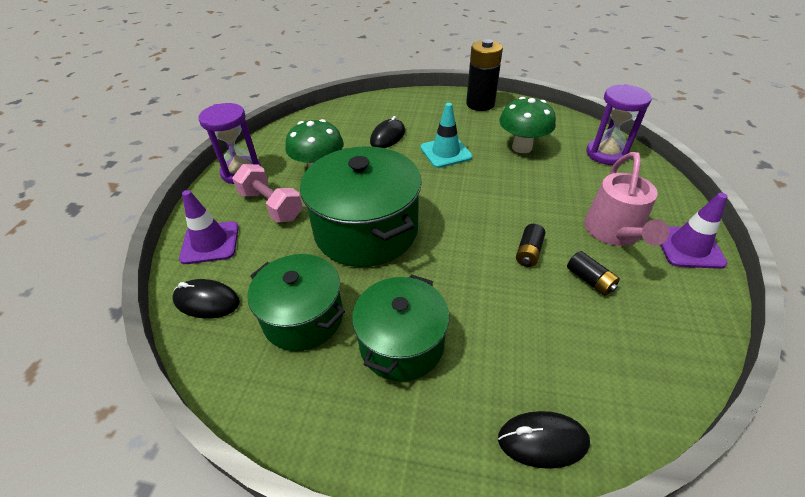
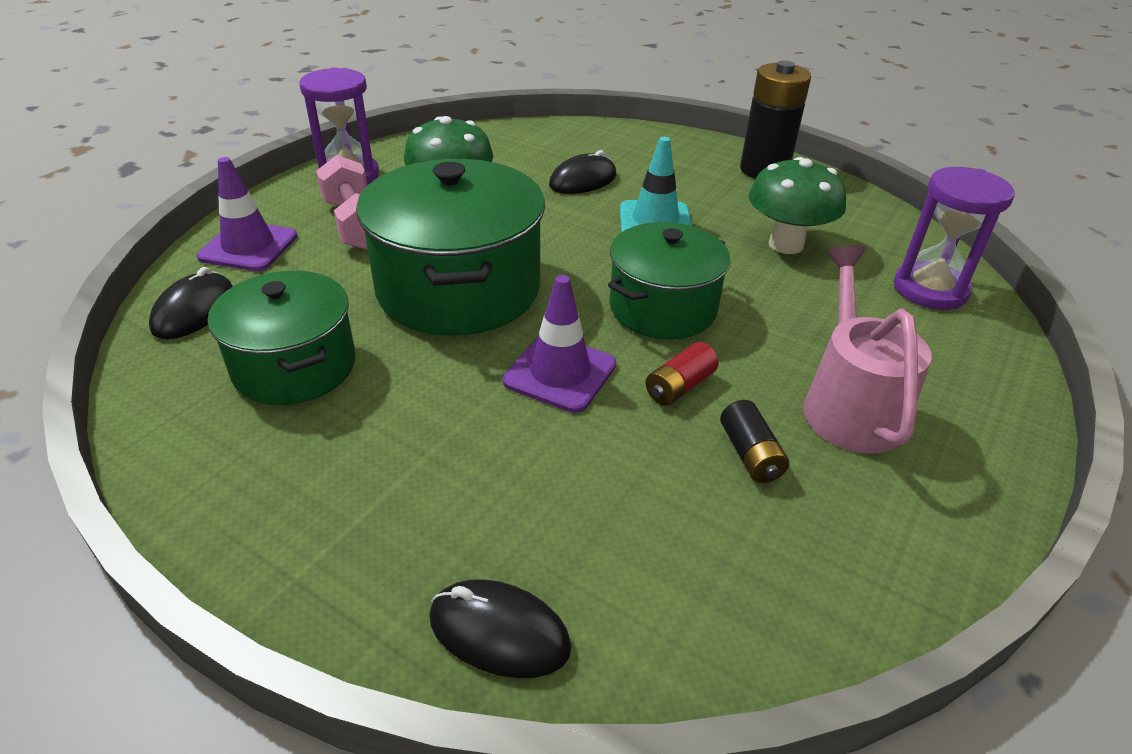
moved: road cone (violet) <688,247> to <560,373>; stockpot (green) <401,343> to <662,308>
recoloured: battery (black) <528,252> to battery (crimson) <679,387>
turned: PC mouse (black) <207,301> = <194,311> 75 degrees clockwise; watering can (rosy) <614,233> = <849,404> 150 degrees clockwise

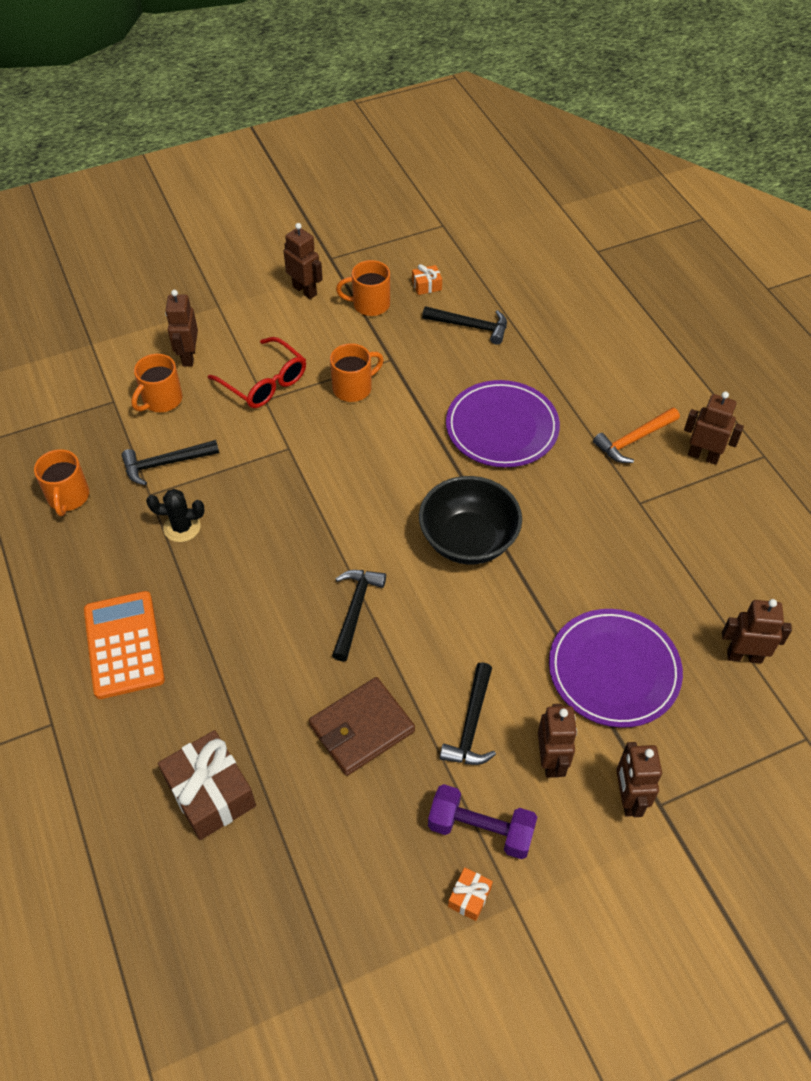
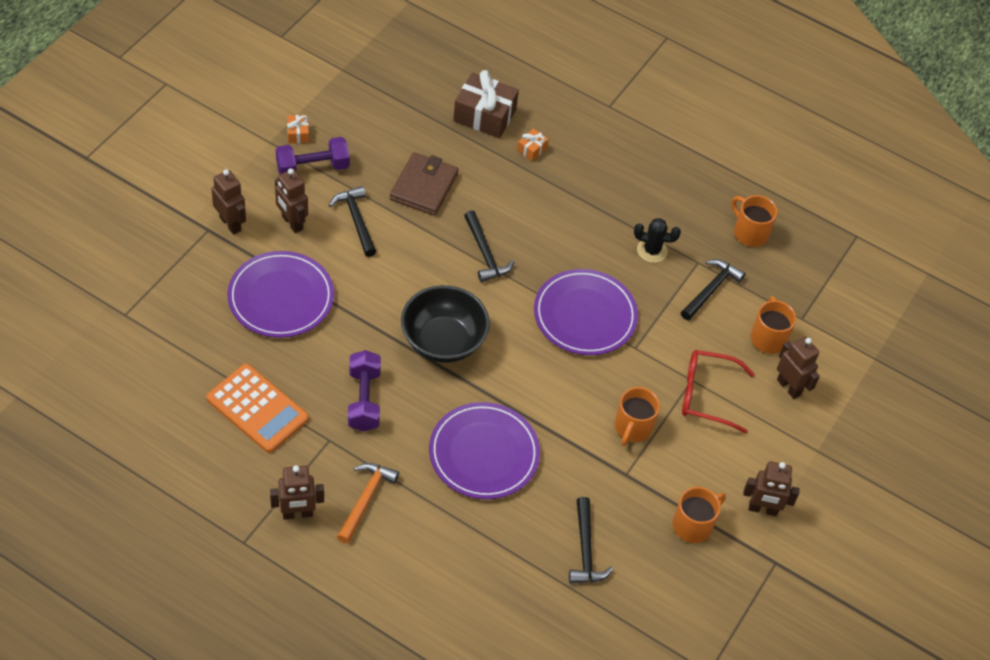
removed: robot (russet) <744,656>
added: dumbbell (violet) <364,400>; dinner plate (violet) <585,315>
moved: adding machine (orange) <124,645> to <257,408>; wrapped gift (orange) <426,285> to <532,149>
turned: hammer (black) <470,326> = <585,550> 75 degrees counterclockwise; saguaro cactus (black) <182,527> = <652,251> 45 degrees clockwise

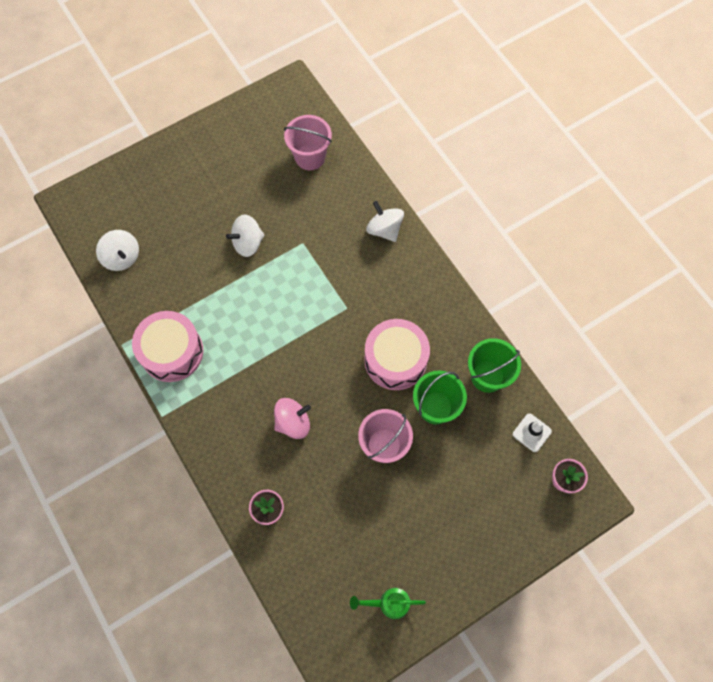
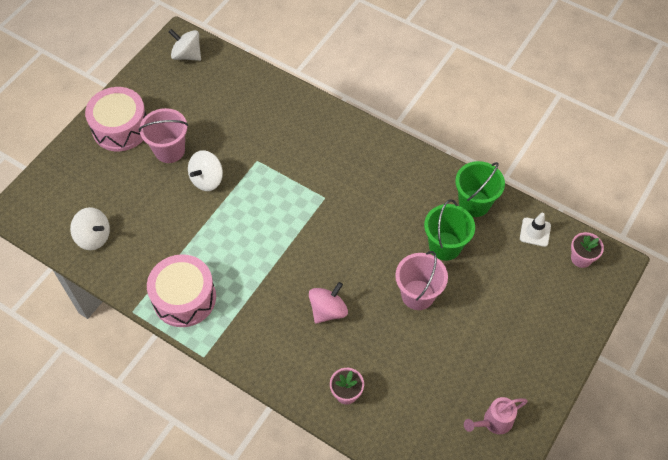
moved: toy drum (rosy) <395,360> to <120,128>; bucket (rosy) <310,157> to <169,150>; spinning top (pure white) <384,229> to <187,55>
recoloured: watering can (green) <389,603> to watering can (rosy) <493,422>

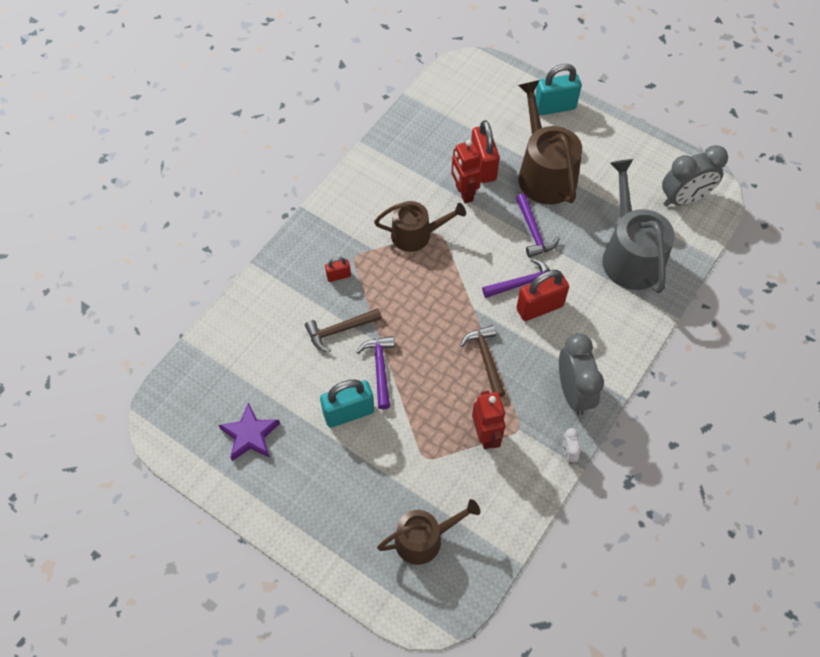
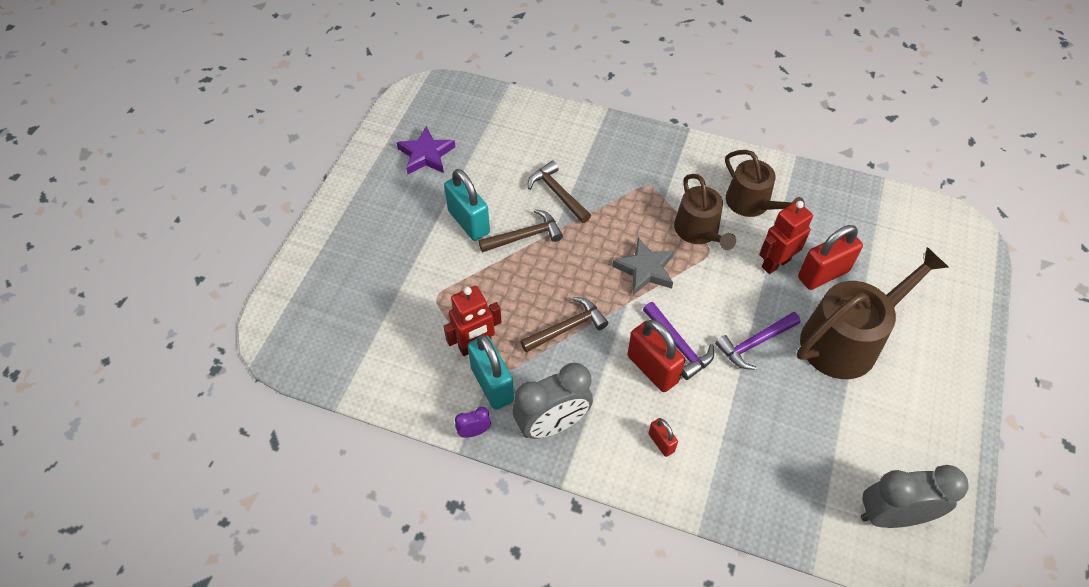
removed: watering can (gray) <630,255>
added: star (gray) <645,269>
moved: padlock (turquoise) <554,107> to <492,384>; padlock (crimson) <338,276> to <661,443>; watering can (russet) <424,539> to <752,203>
recoloured: clock (pure white) <568,453> to clock (violet) <474,431>; hammer (violet) <380,369> to hammer (russet) <525,236>
turned: clock (gray) <683,199> = <892,515> 120 degrees clockwise

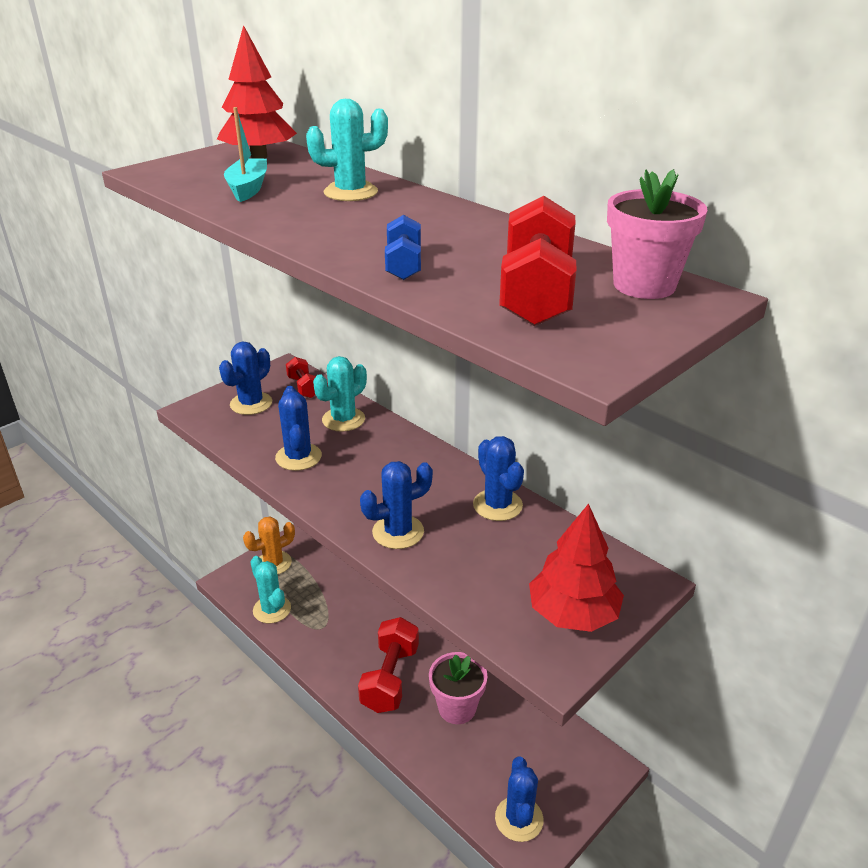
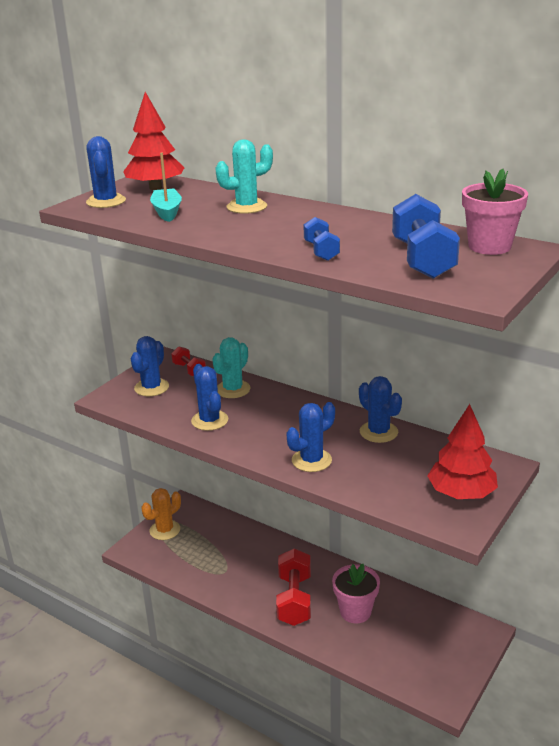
removed: saguaro cactus (turquoise) <272,609>
moved: saguaro cactus (blue) <519,819> to <106,201>
recoloured: dumbbell (crimson) <536,294> to dumbbell (blue) <422,259>

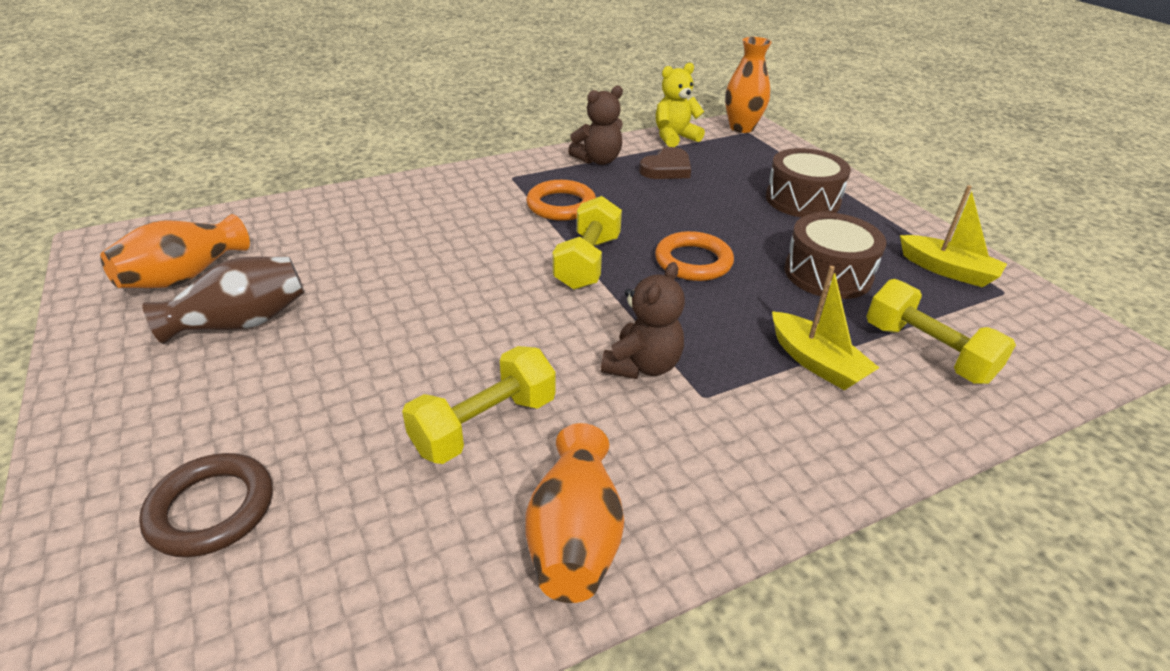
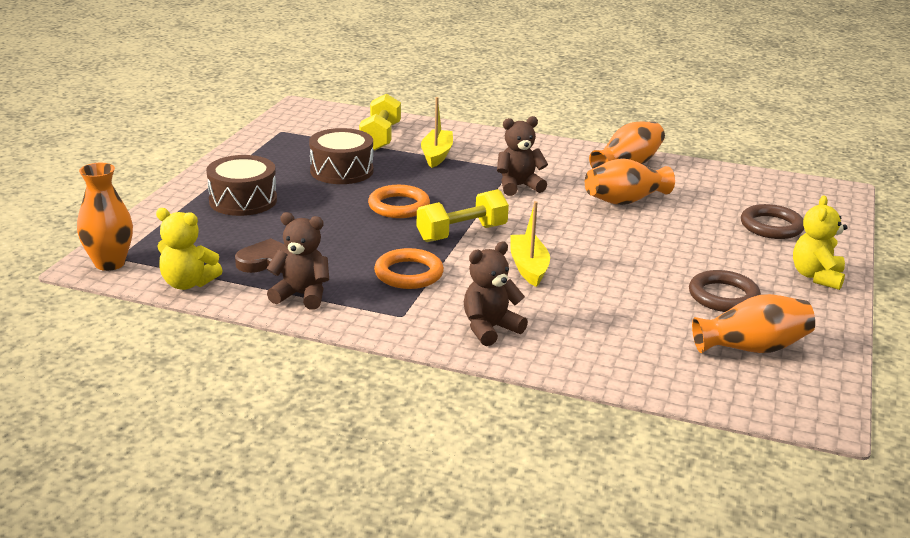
added: teddy (russet) <490,329>; teddy (golden) <816,277>
moved: sailboat (golden) <947,270> to <528,267>
replaced: dumbbell (golden) <484,425> to flower vase (orange) <625,201>; flower vase (russet) <241,323> to ring (russet) <723,296>

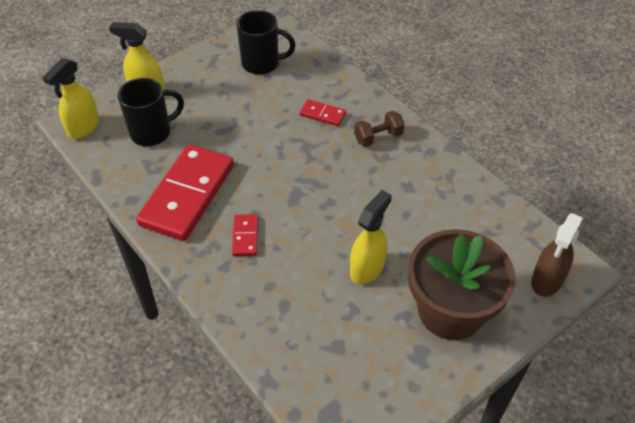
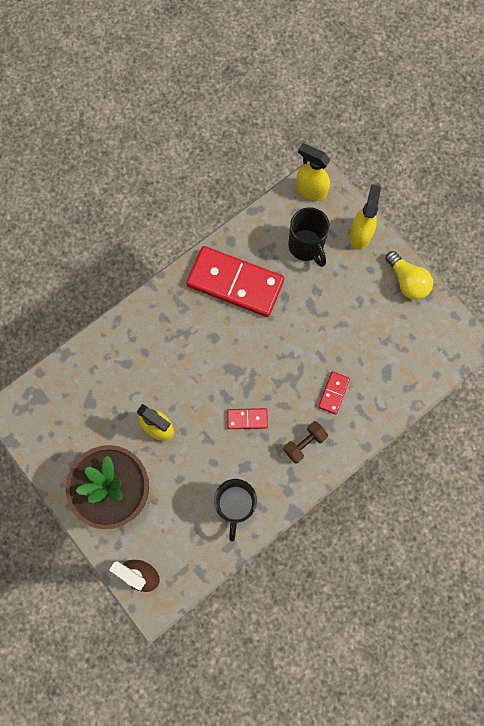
added: lightbulb (golden) <407,281>
moved: tea mug (black) <262,64> to <235,505>; domino piece (crimson) <245,236> to <247,419>
turned: dumbbell (russet) <378,137> = <304,443> 75 degrees clockwise

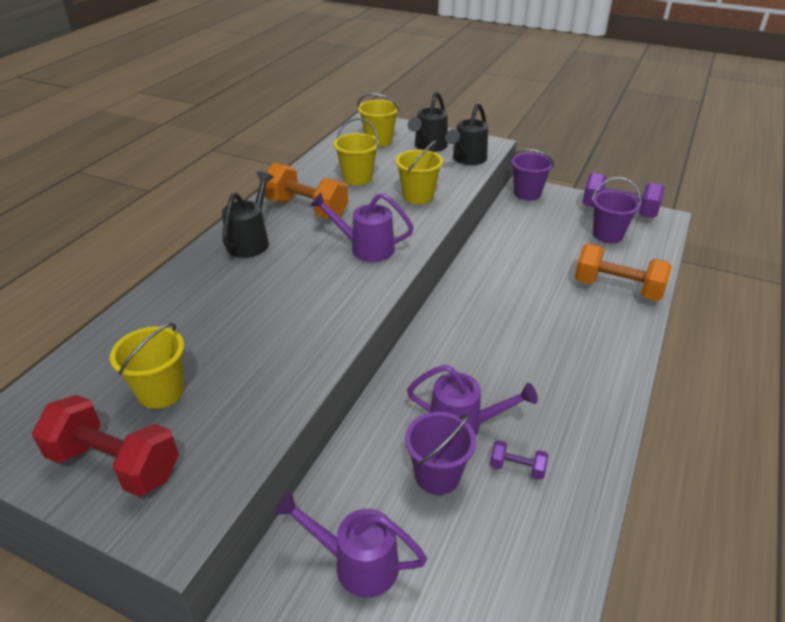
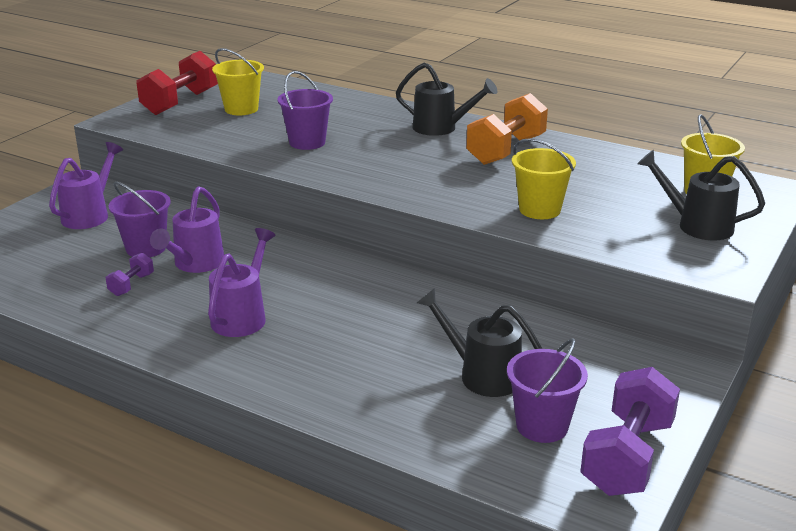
removed: bucket (golden) <357,178>; dumbbell (orange) <617,288>
moved: watering can (violet) <365,248> to <242,316>; bucket (violet) <527,193> to <307,142>; watering can (black) <467,159> to <482,375>

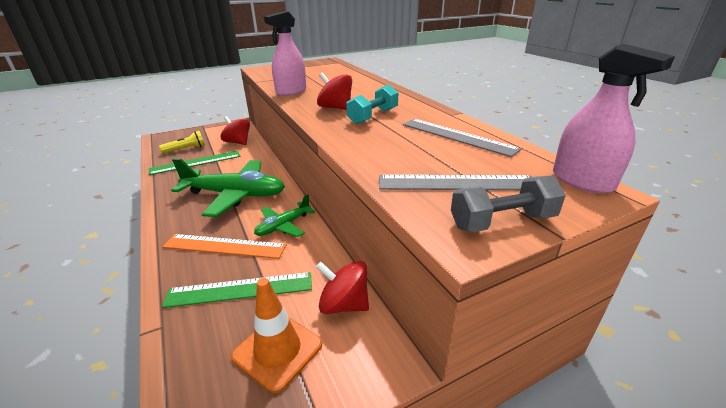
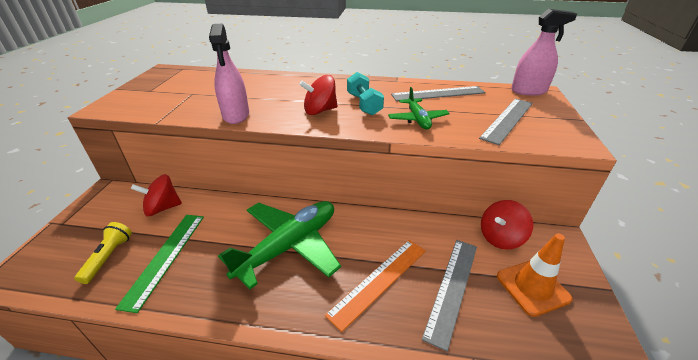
removed: dumbbell (gray) <502,222>
moved: plane (green) <283,226> to <417,119>
recoloured: ruler (green) <240,289> to ruler (gray) <452,288>

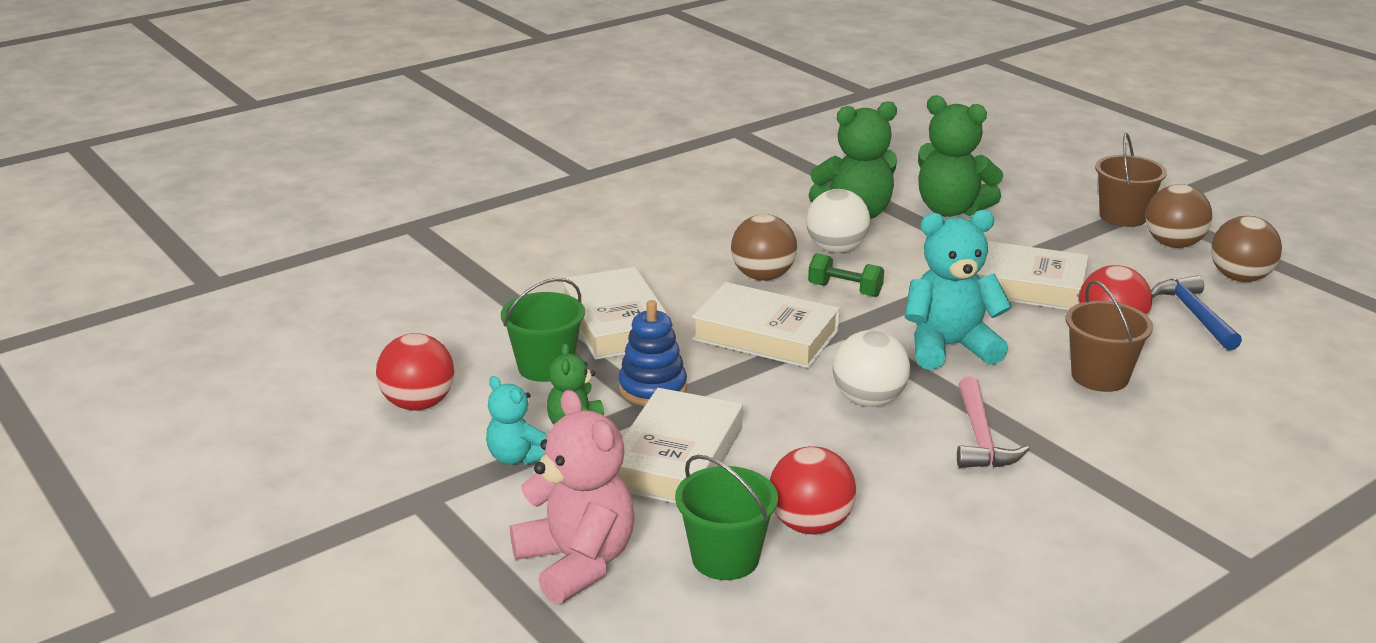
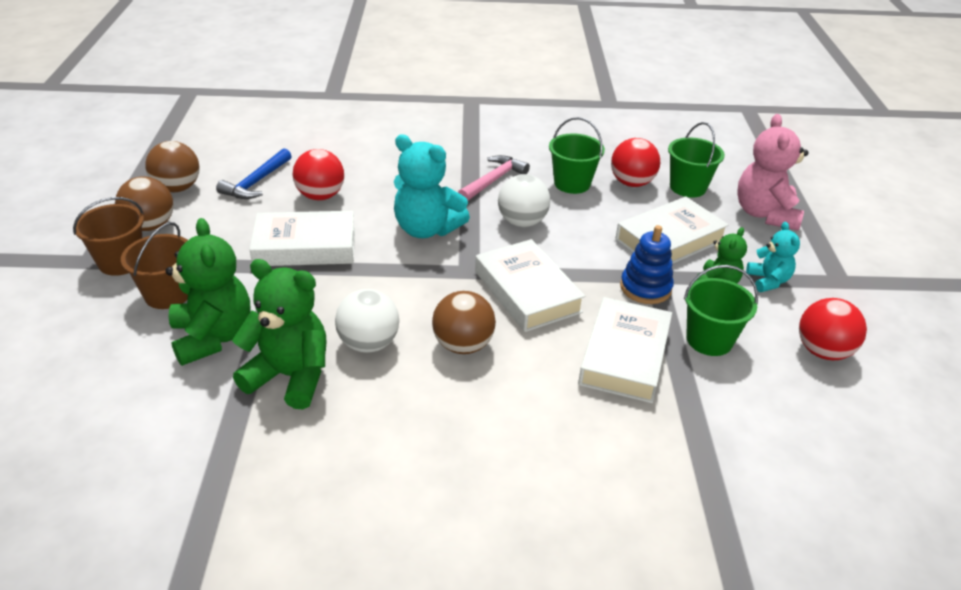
removed: dumbbell (green) <845,290>
added: bucket (green) <572,183>
moved: bucket (russet) <1100,376> to <168,294>
turned: hardcover (pure white) <1021,285> = <305,246> 60 degrees counterclockwise

